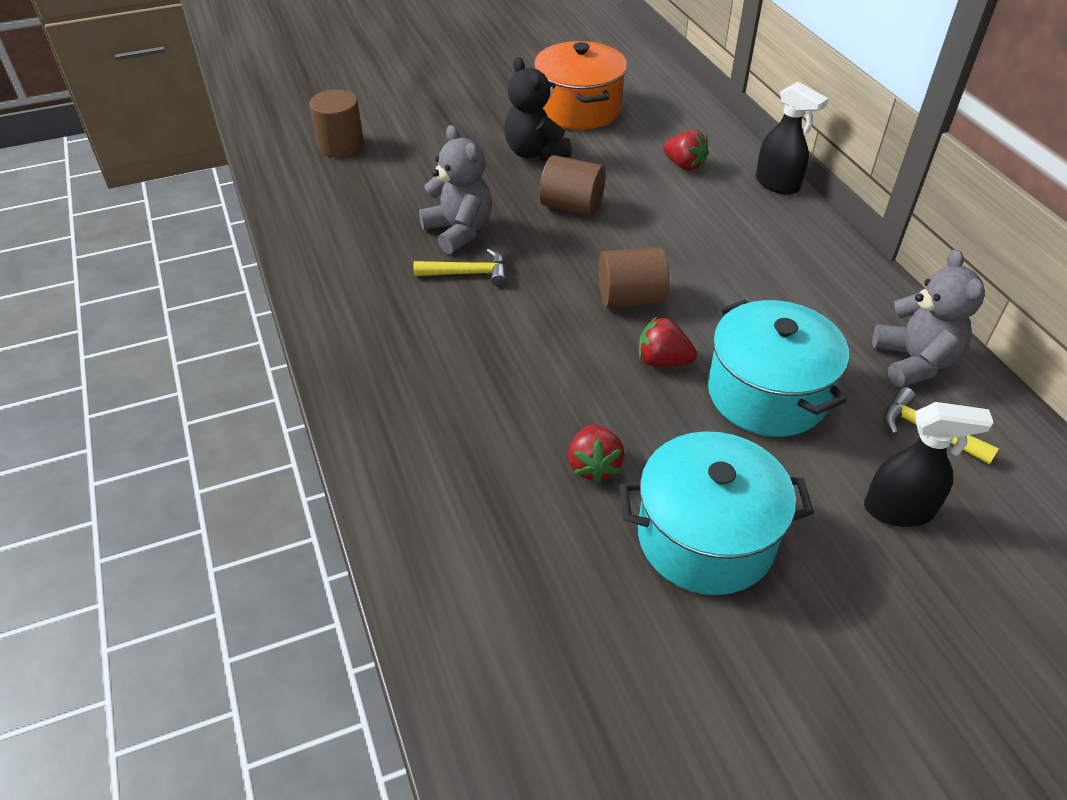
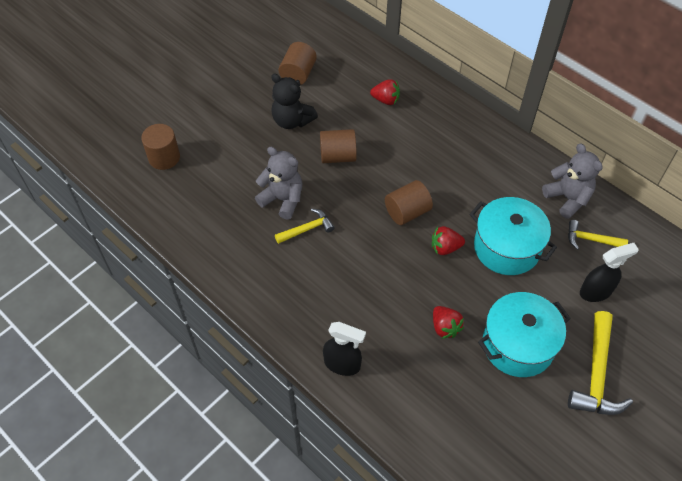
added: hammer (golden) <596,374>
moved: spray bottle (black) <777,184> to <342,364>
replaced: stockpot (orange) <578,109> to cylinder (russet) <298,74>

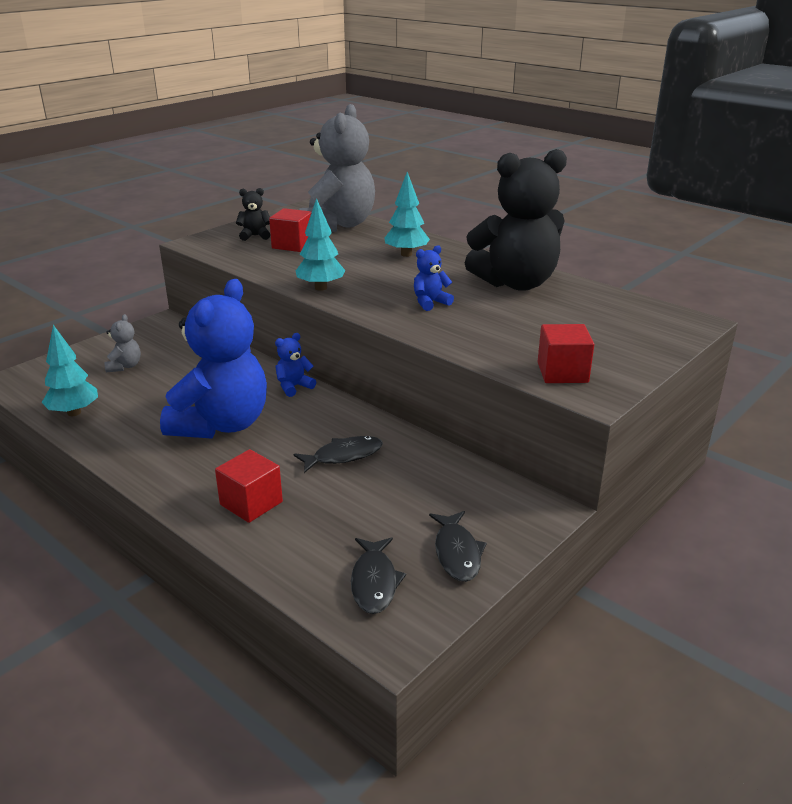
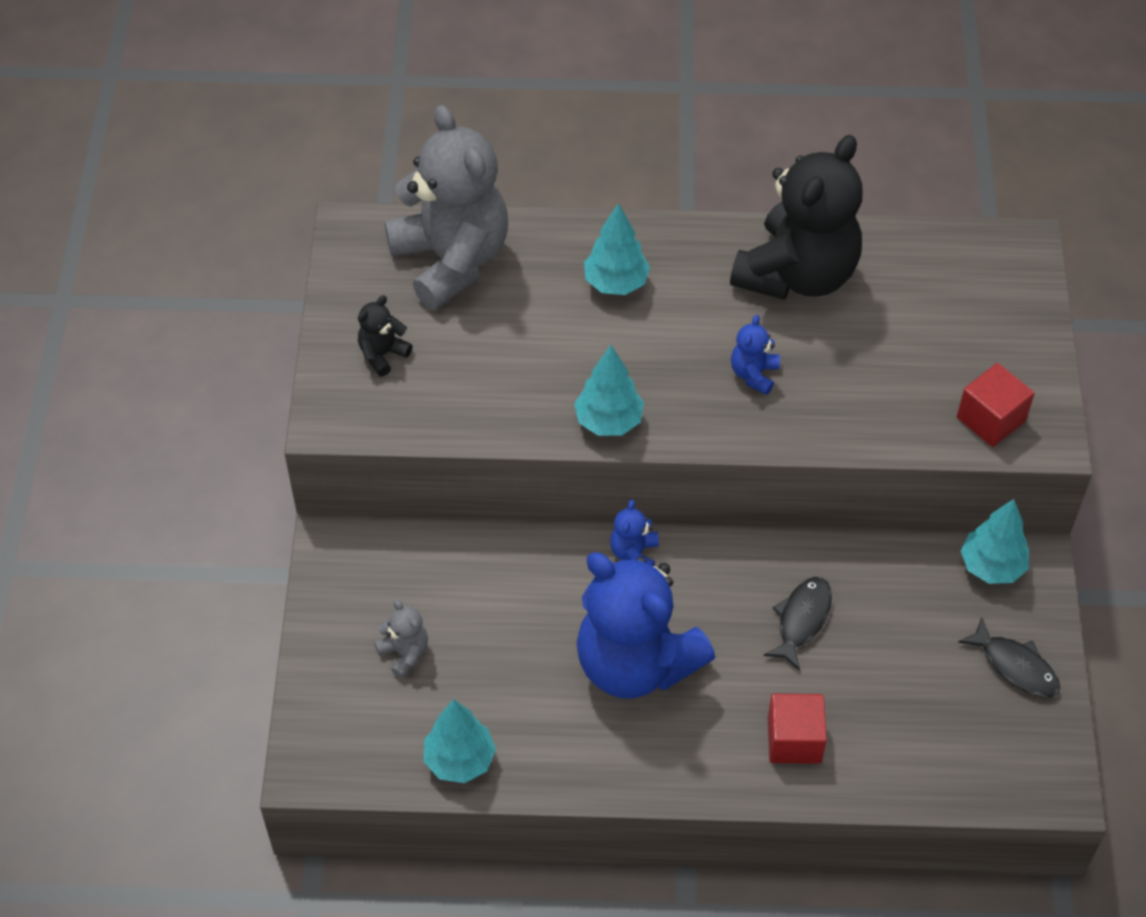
removed: solid cube (crimson) <292,245>; fish figure (black) <374,582>
added: fir tree (turquoise) <991,566>
turned: teddy (blue) <222,424> = <635,663> 150 degrees clockwise

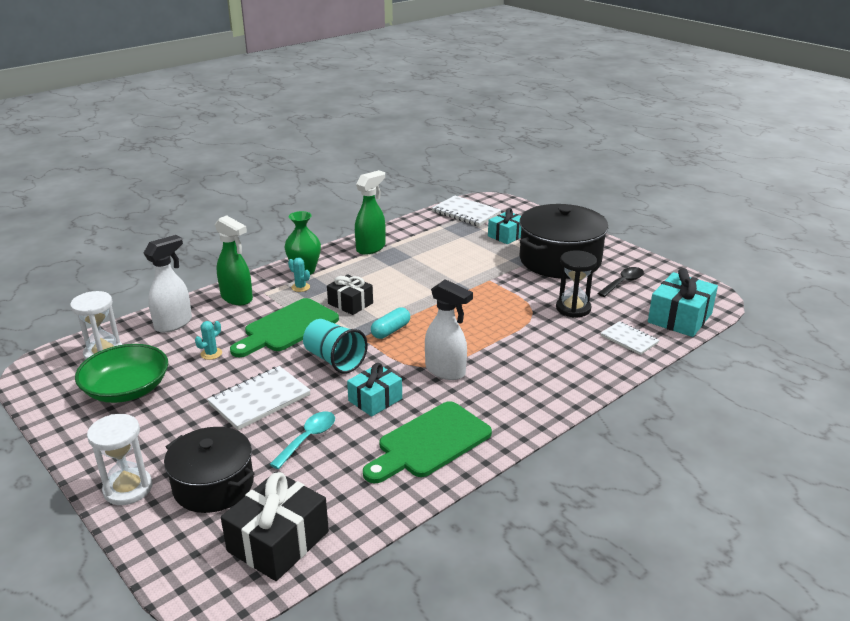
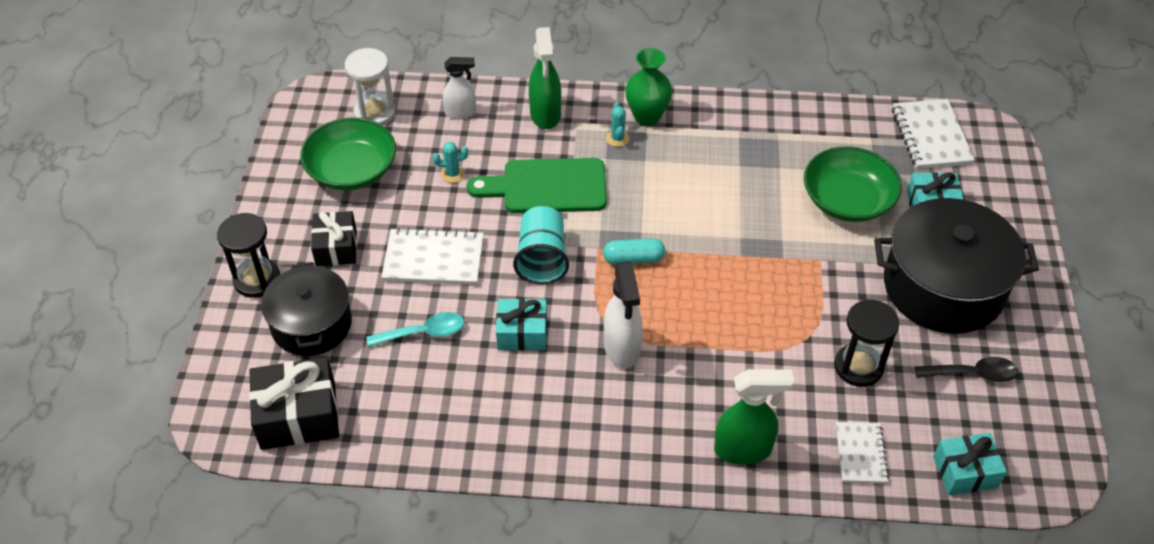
removed: cutting board (green) <430,442>
added: serving bowl (green) <847,200>
moved: wrapped gift (black) <350,303> to <336,247>; spray bottle (green) <371,248> to <743,449>
recoloured: sandglass (pure white) <128,488> to sandglass (black) <257,279>
resized: spray bottle (pure white) <174,324> = <461,113> x0.66; wrapped gift (turquoise) <680,318> = <965,472> x0.66

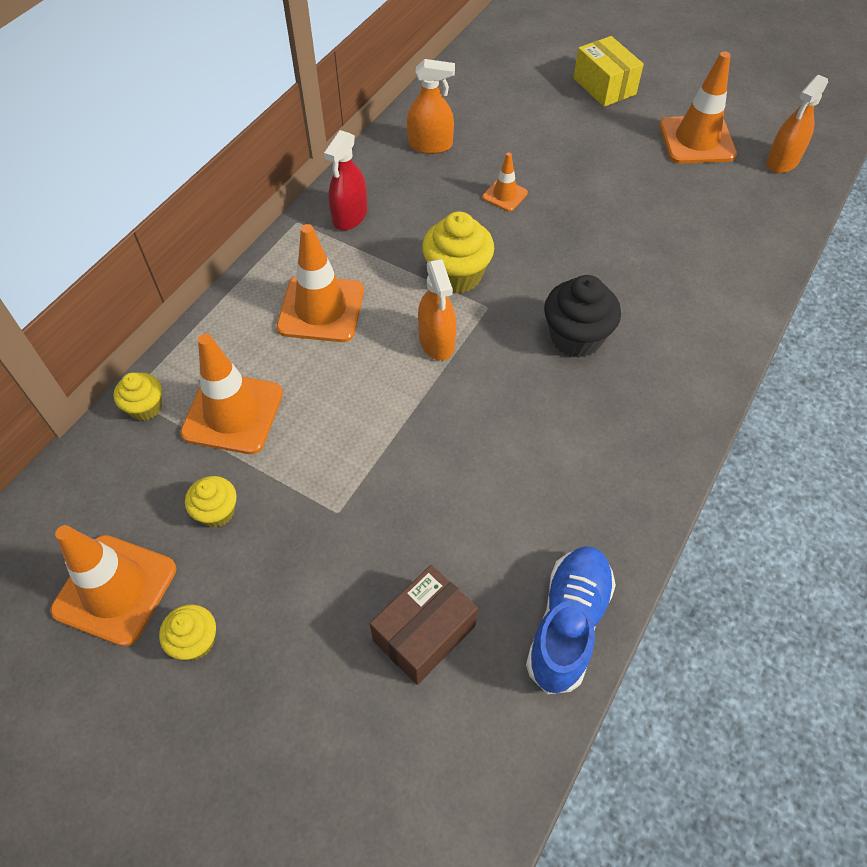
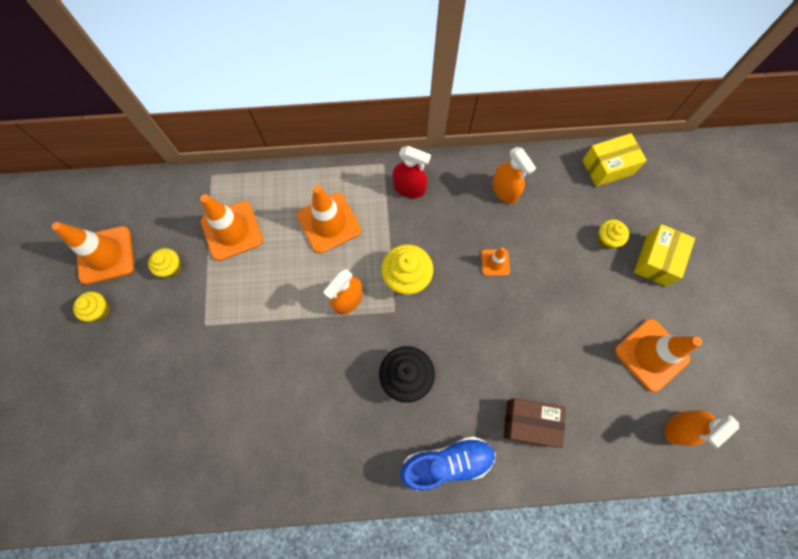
added: package (golden) <607,167>
moved: lace-up shoe (blue) <568,624> to <447,462>; package (russet) <424,633> to <529,423>; muffin (golden) <145,407> to <607,239>
turned: spray bottle (crimson) <350,216> = <409,188> 150 degrees counterclockwise; spray bottle (orange) <782,161> = <679,428> 45 degrees counterclockwise

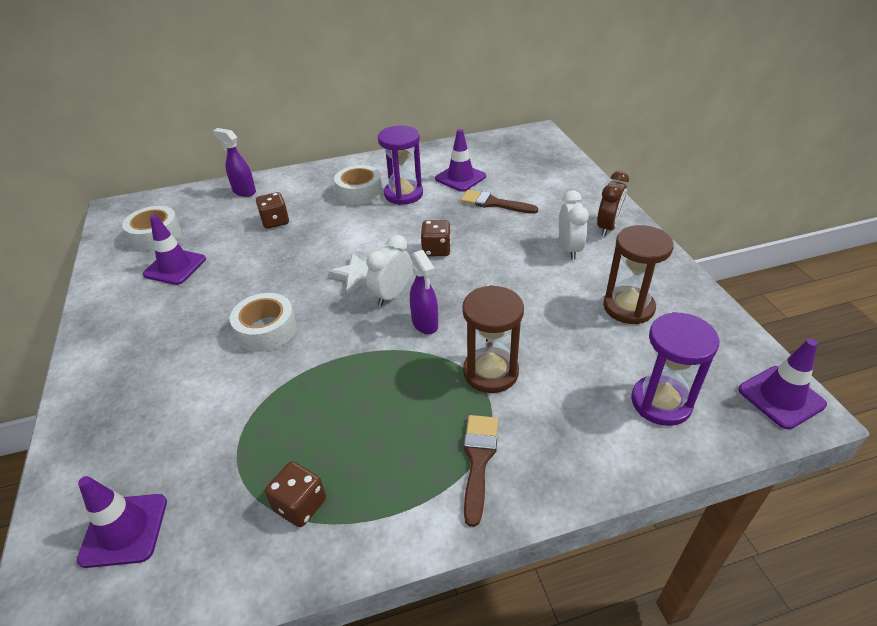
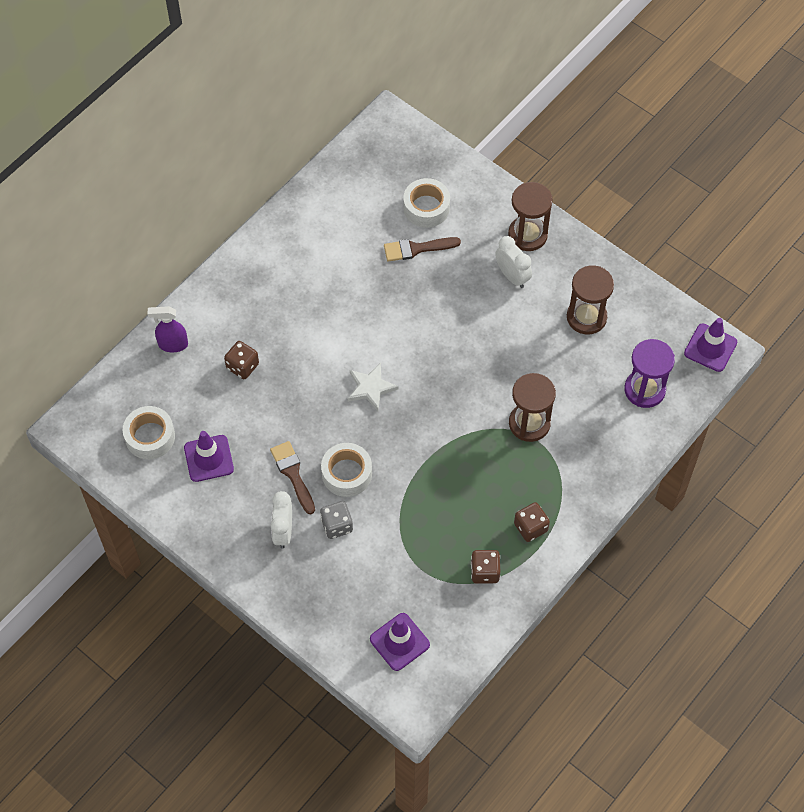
removed: sandglass (violet) <403,194>; spray bottle (violet) <425,324>; road cone (violet) <460,178>
added: dice (gray) <337,525>
moved: paint brush (russet) <478,460> to <293,474>; clock (pure white) <392,295> to <283,531>; sticky tape (pure white) <359,192> to <426,208>; dice (russet) <436,250> to <530,527>
replaced: clock (russet) <608,227> to sandglass (russet) <527,235>

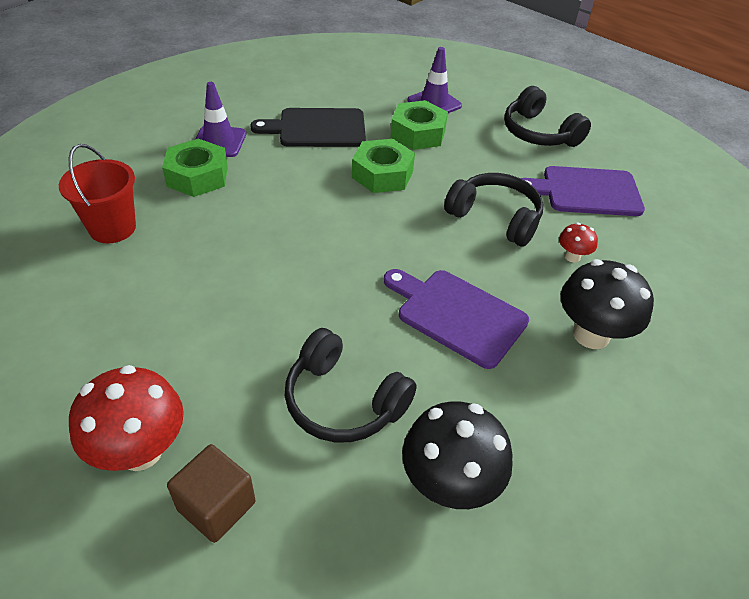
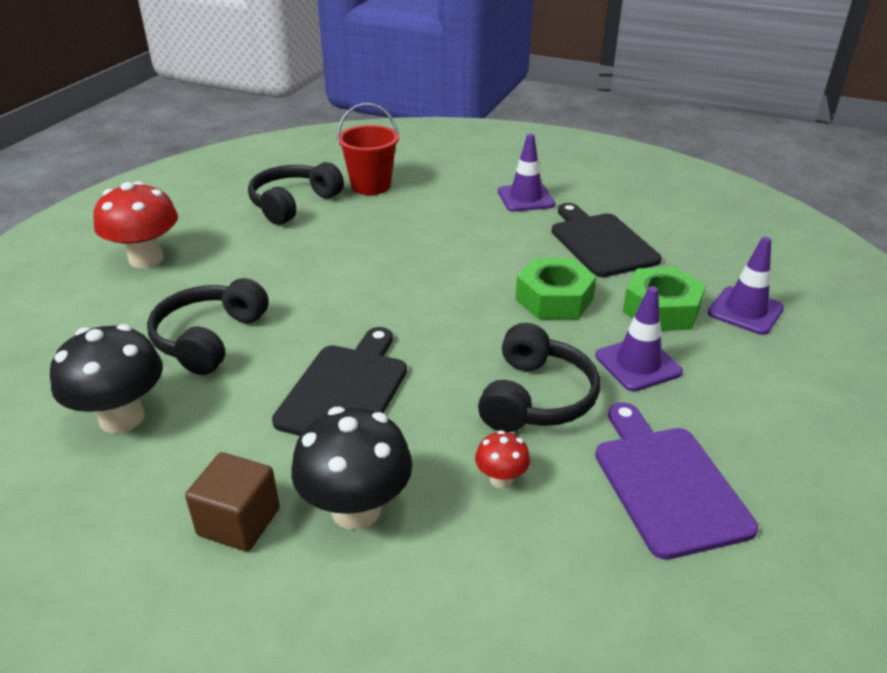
removed: nut (green) <197,176>
added: road cone (violet) <638,364>
moved: solid cube (russet) <216,506> to <239,522>; headset (black) <539,133> to <293,204>
recoloured: cutting board (violet) <457,315> to cutting board (black) <346,390>

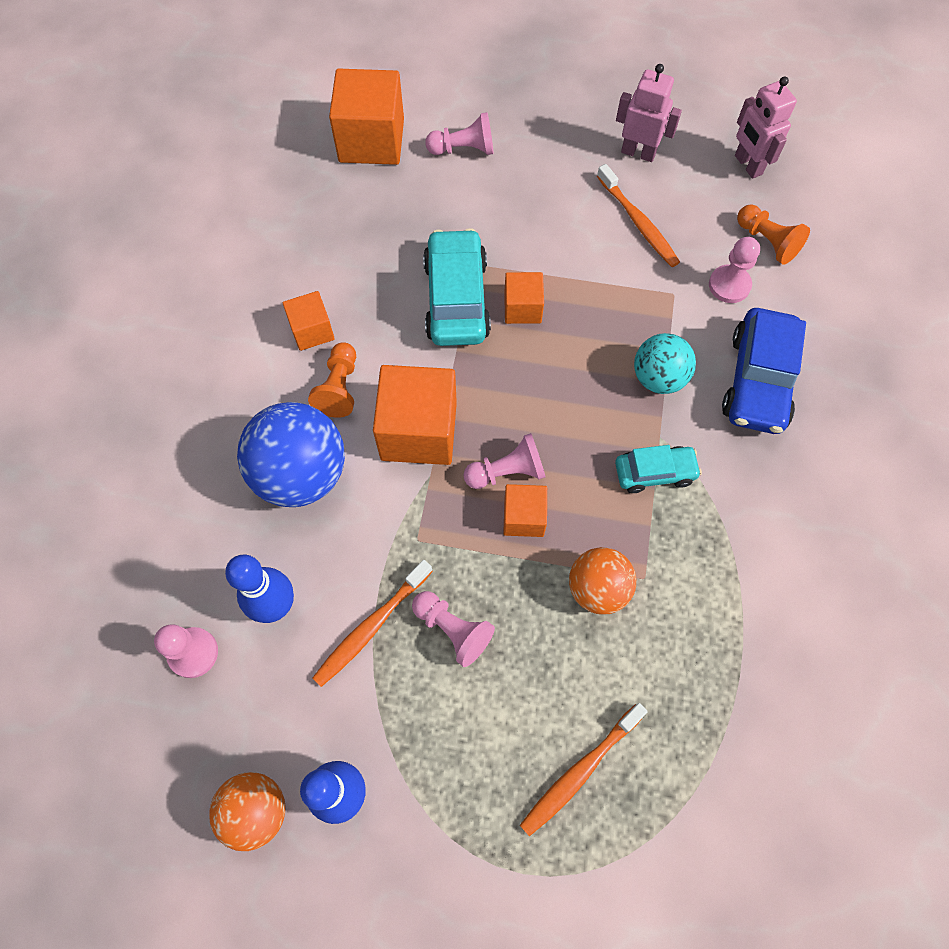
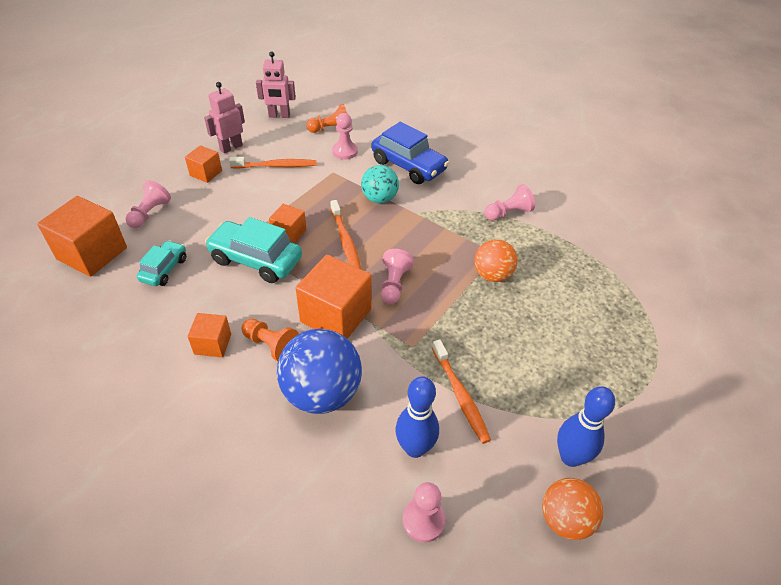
moved: automobile (turquoise) <654,472> to <164,269>; solid cube (orange) <524,517> to <206,173>; toothbrush (orange) <580,771> to <345,240>; game pawn (rosy) <453,630> to <508,213>

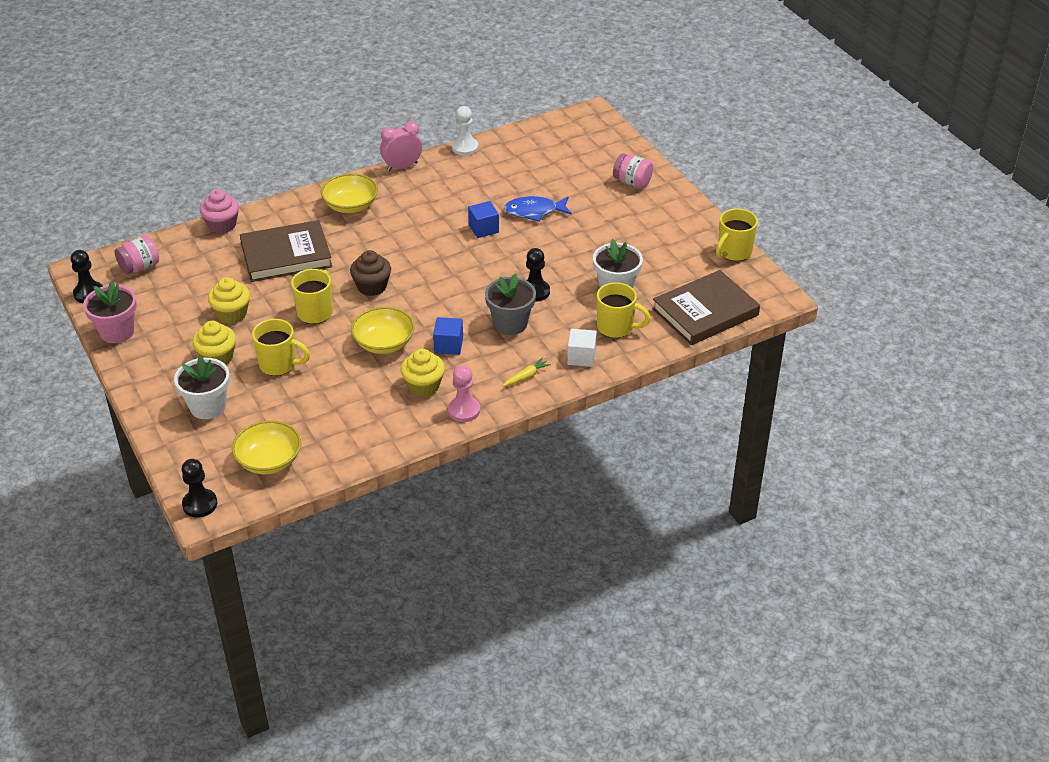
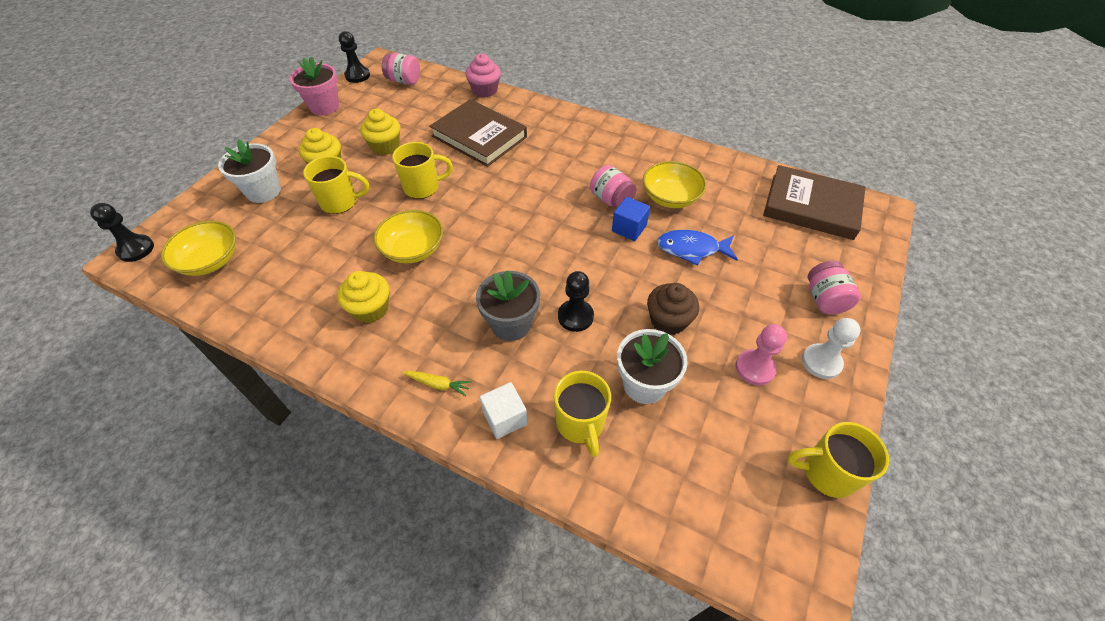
removed: clock (rosy) <402,167>; solid cube (blue) <448,345>
added: jar (rosy) <611,200>
moved: serving bowl (golden) <350,205> to <670,197>; muffin (russet) <372,286> to <668,321>; game pawn (rosy) <464,410> to <754,368>; hardcover (russet) <705,312> to <811,206>; game pawn (pure white) <465,147> to <821,362>
turned: tea mug (golden) <279,364> = <340,202> 75 degrees counterclockwise; fish figure (blue) <534,211> = <691,249> 45 degrees counterclockwise

